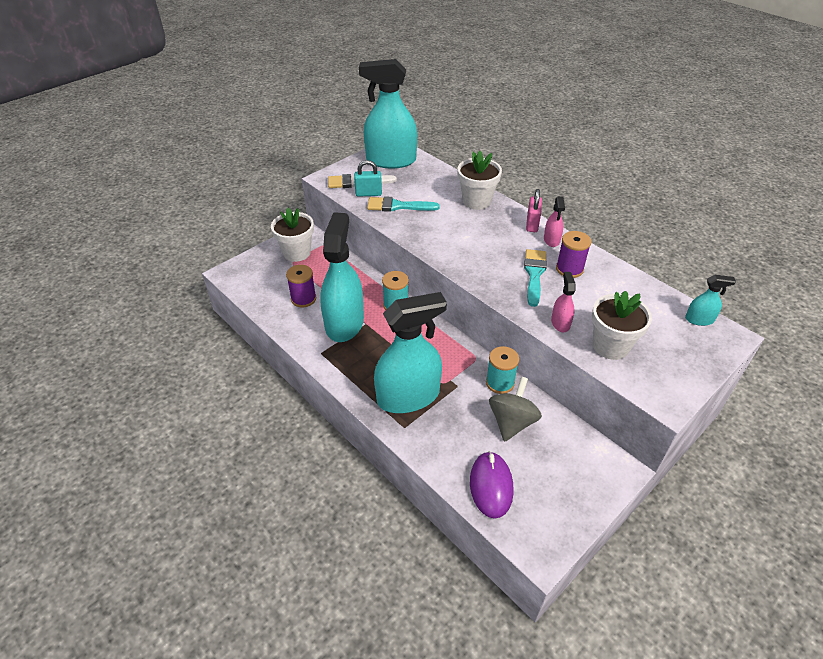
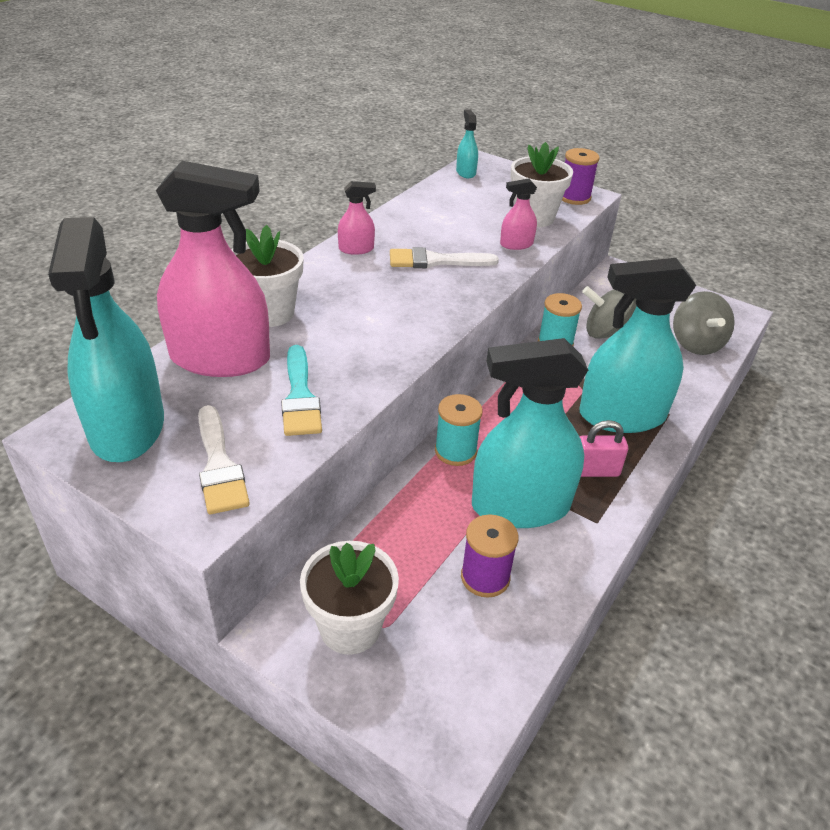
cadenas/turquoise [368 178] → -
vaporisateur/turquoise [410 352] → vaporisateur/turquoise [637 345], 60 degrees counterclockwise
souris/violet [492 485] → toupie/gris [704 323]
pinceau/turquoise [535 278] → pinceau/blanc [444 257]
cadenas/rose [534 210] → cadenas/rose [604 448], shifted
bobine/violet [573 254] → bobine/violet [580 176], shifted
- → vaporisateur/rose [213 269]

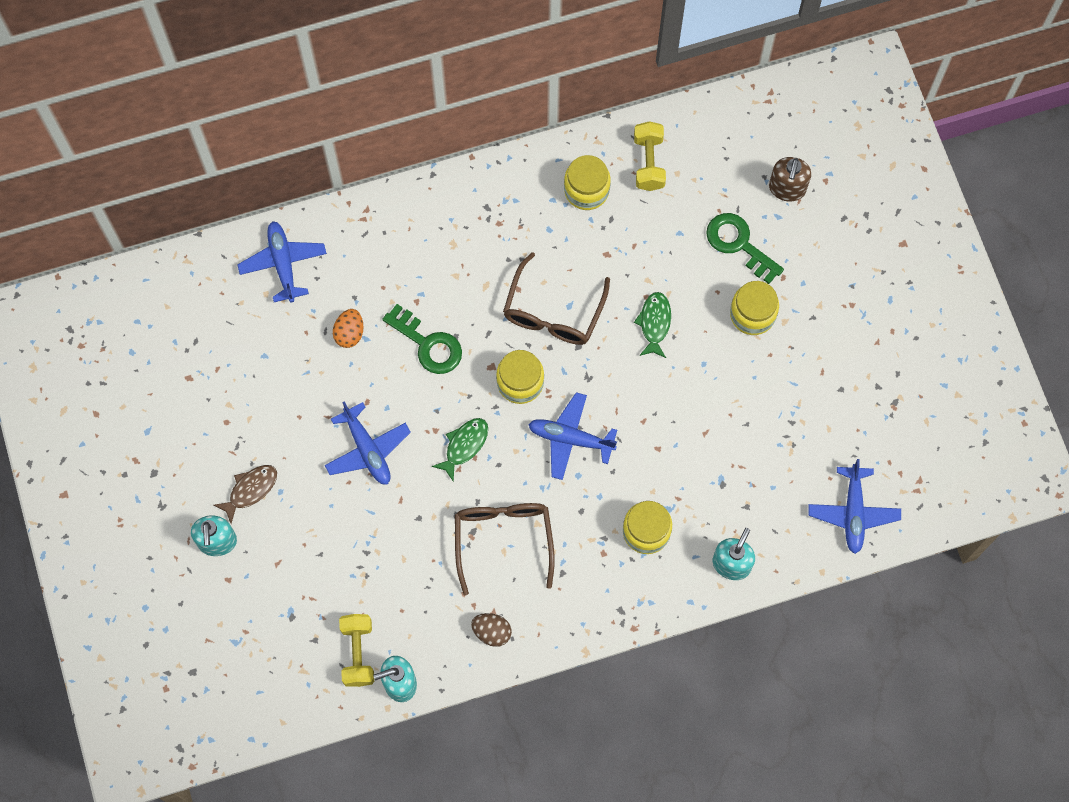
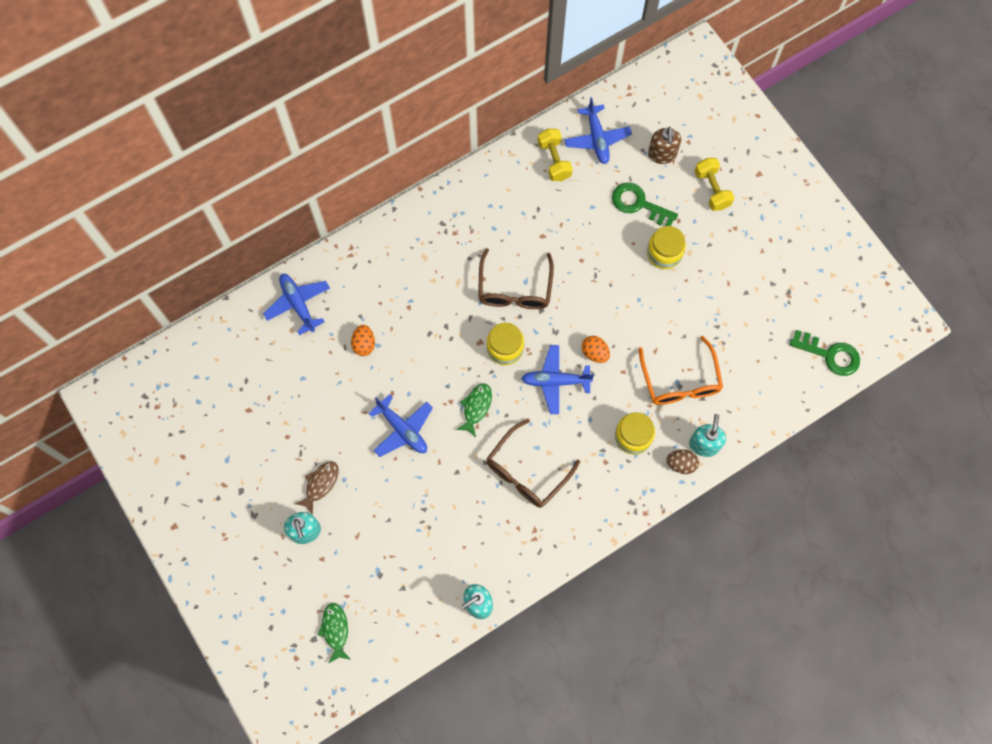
haltère/jaune [356 650] → haltère/jaune [715 184], shifted
clé/vert [422 339] → clé/vert [825 353], shifted
lunettes/marron [505 549] → lunettes/marron [533 463], 120 degrees counterclockwise
œuf/marron [491 630] → œuf/marron [682 462], shifted
bocal/jaune [587 182] → -
poisson/vert [652 325] → poisson/vert [334 633], shifted
avion/bleu [855 506] → avion/bleu [598 130], shifted
- → œuf/orange [596 349]
- → lunettes/orange [681 370]

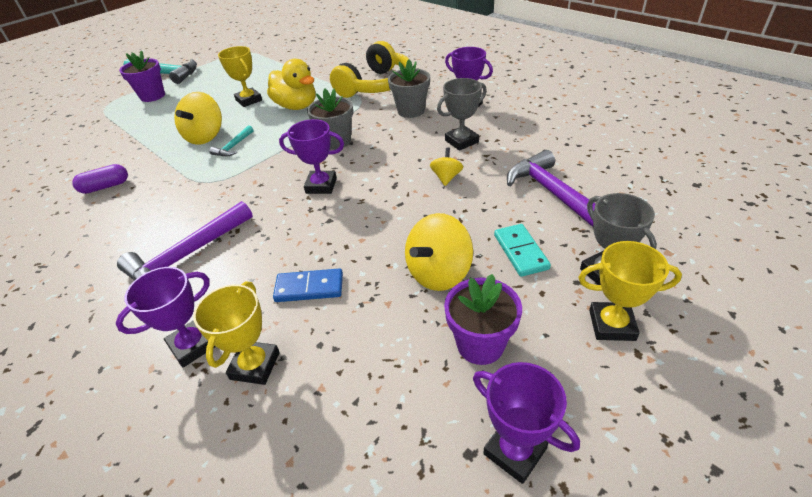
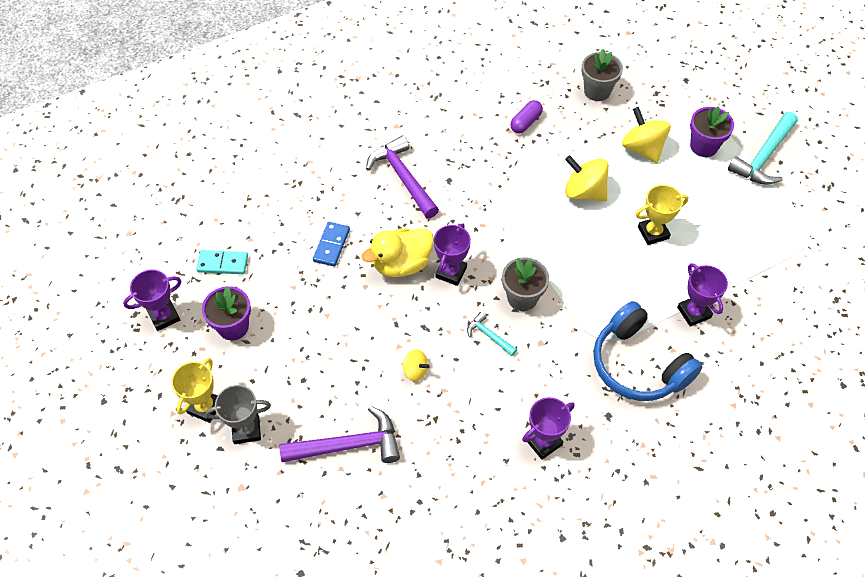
gélule/violet [100 179] → gélule/violet [526 117], 45 degrees clockwise
trophée/violet [165 317] → trophée/violet [702 295], shifted
trophée/jaune [236 333] → -
marteau/turquoise [231 141] → marteau/turquoise [492 334], shifted
canard/jaune [291 84] → canard/jaune [398 252], shifted
casque audio/jaune [369 69] → casque audio/bleu [647 351]
pot de fleurs/gris [409 88] → pot de fleurs/gris [602 75], shifted
toupie/jaune [439 252] → toupie/jaune [646 135], shifted
trophée/gris [462 114] → -
domino/turquoise [522 250] → domino/turquoise [222 262], shifted

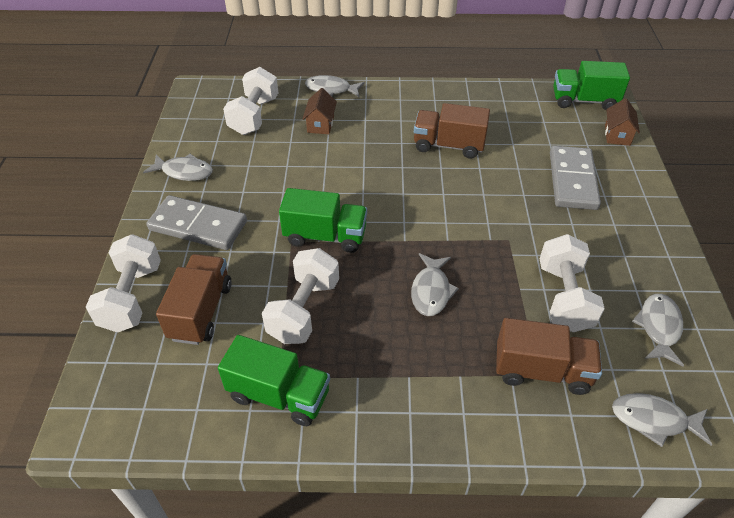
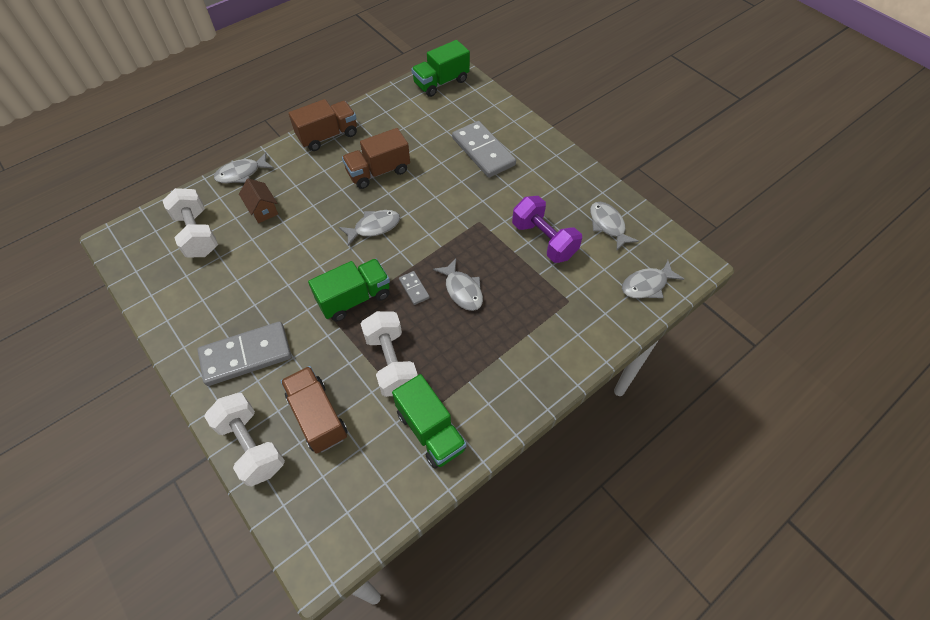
poisson/gris [178 167] → poisson/gris [369 228], shifted
camion/vert [274 380] → camion/vert [429 421], 75 degrees clockwise
camion/marron [549 356] → camion/marron [323 125], shifted
haltère/blanc [572 283] → haltère/violet [547 229]
maison/marron [622 122] → -
- → domino/gris [414 288]

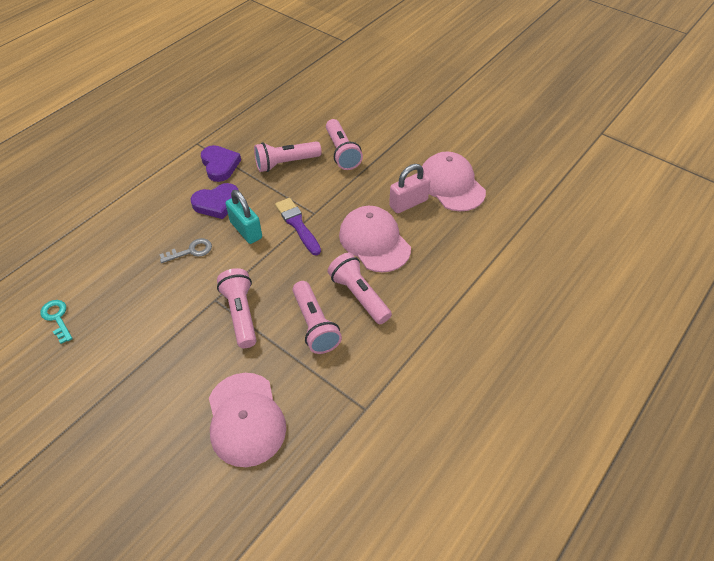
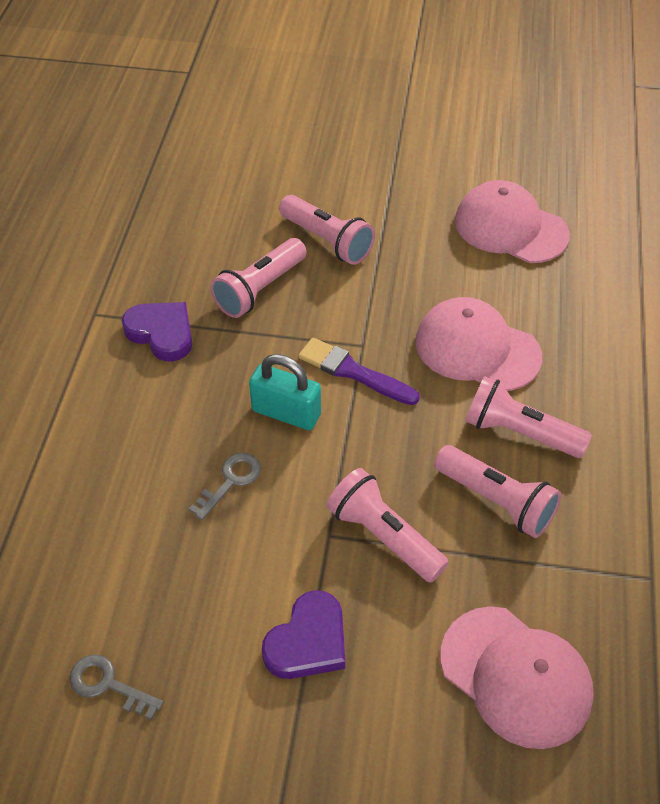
clé/turquoise [57 322] → clé/gris [117 687]
cœur/violet [215 201] → cœur/violet [303 634], shifted
cadenas/rose [409 188] → -

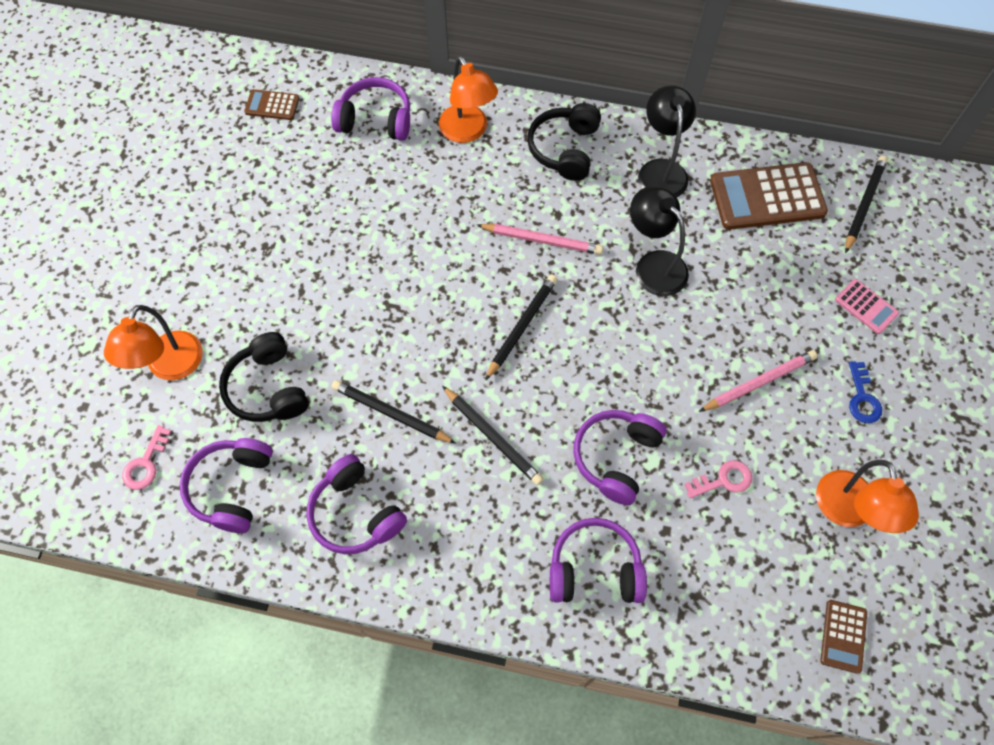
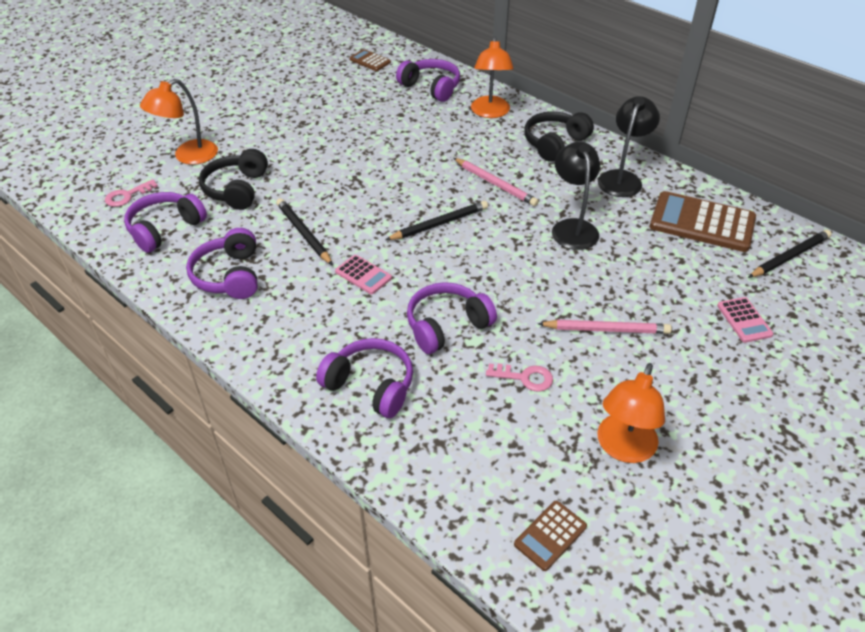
crayon/noir [493 435] → calculatrice/rose [363 274]
clé/bleu [865 392] → -

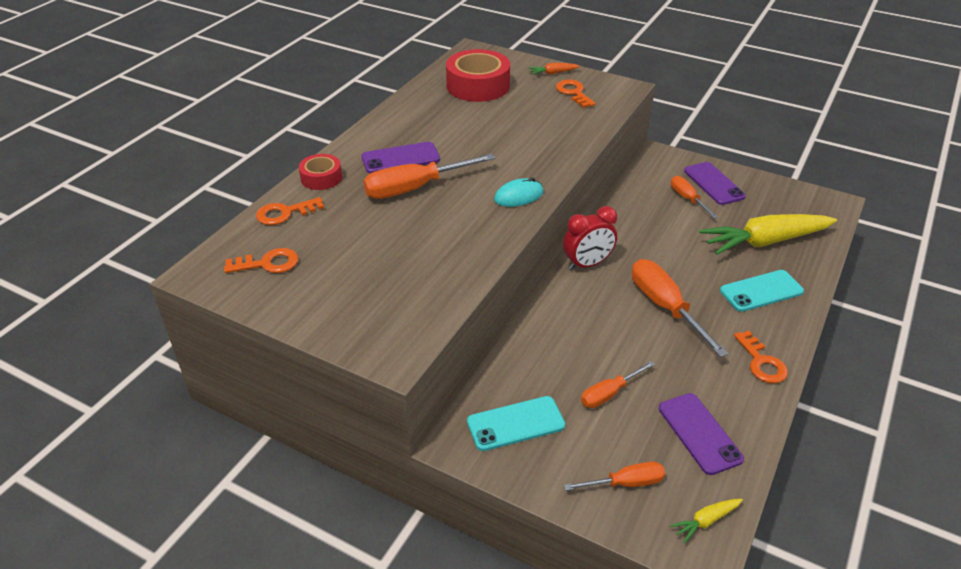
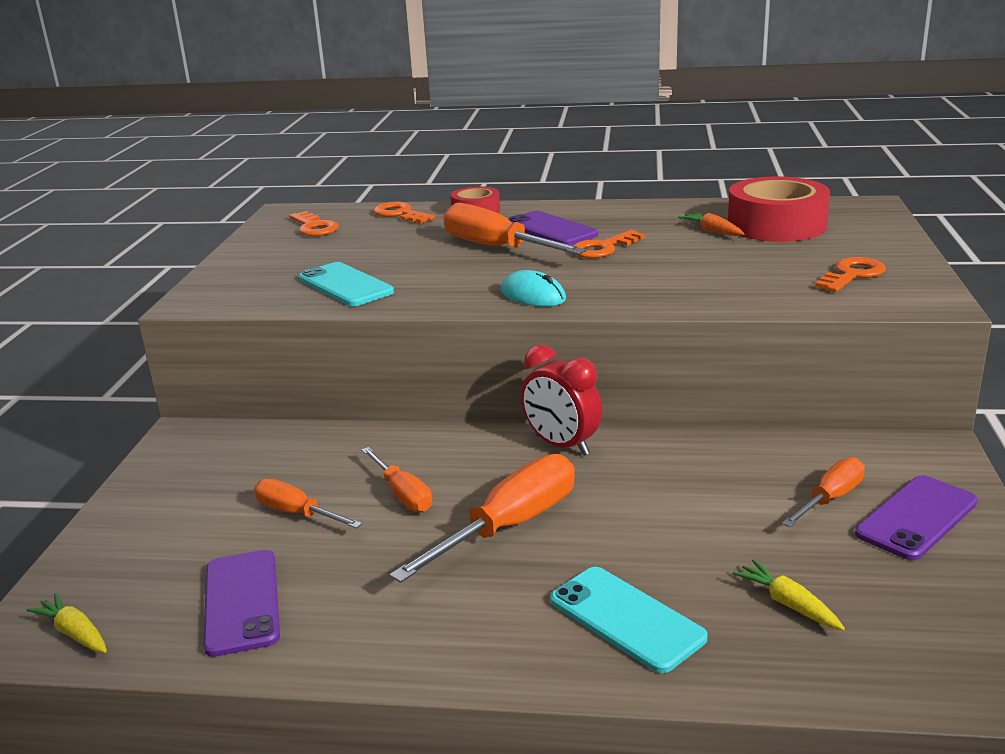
téléphone/turquoise [516 423] → téléphone/turquoise [346 284], shifted
carotte/orange [554 69] → carotte/orange [711 224], shifted
tournevis/orange [614 476] → tournevis/orange [397 479], shifted
téléphone/violet [701 434] → téléphone/violet [241 603], 60 degrees counterclockwise
carotte/jaune [768 234] → carotte/jaune [788 595], x0.42
clé/orange [761 357] → clé/orange [609 244], shifted

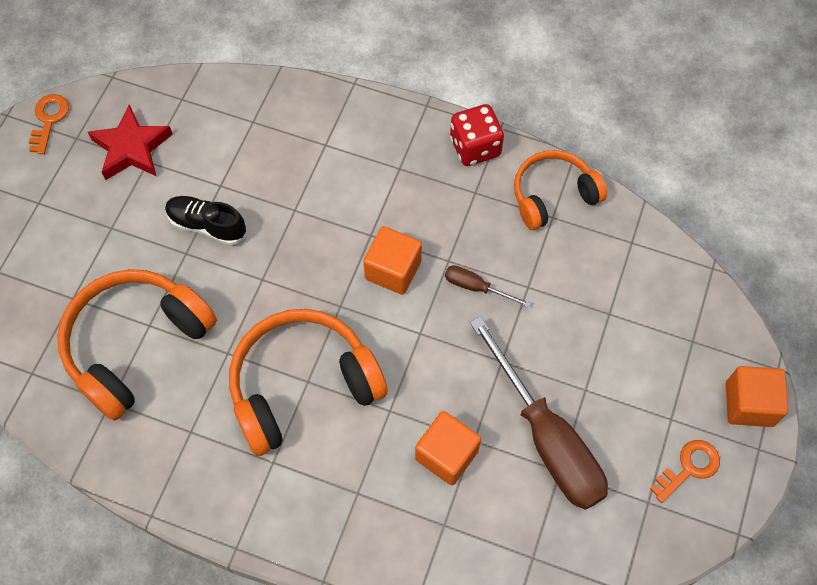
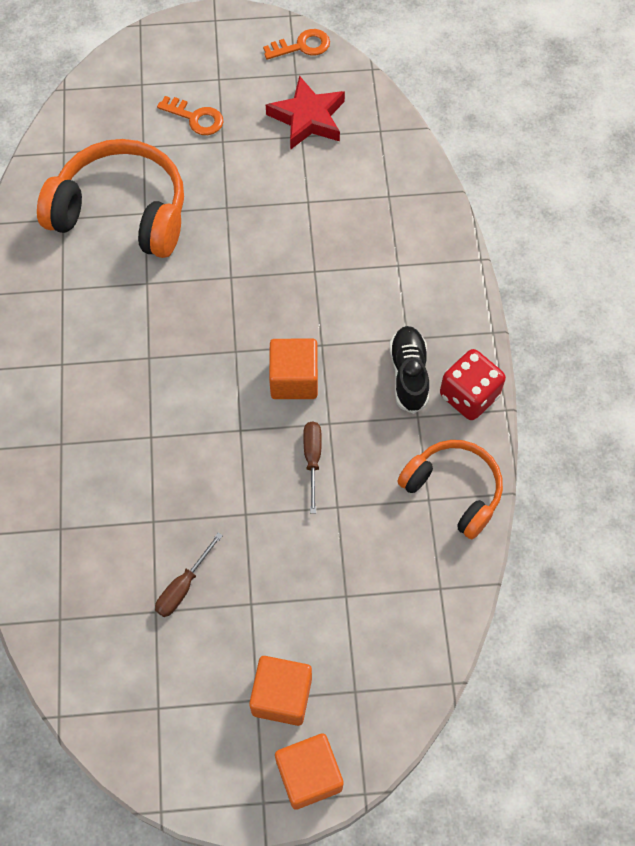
chaussure/noir [206 220] → chaussure/noir [409 370], shifted
casque audio/orange [308 382] → -
cube/orange [448 448] → cube/orange [280 691], shifted
tournevis/marron [539 413] → tournevis/marron [189 574], x0.43
clé/orange [685 471] → clé/orange [190 115], shifted

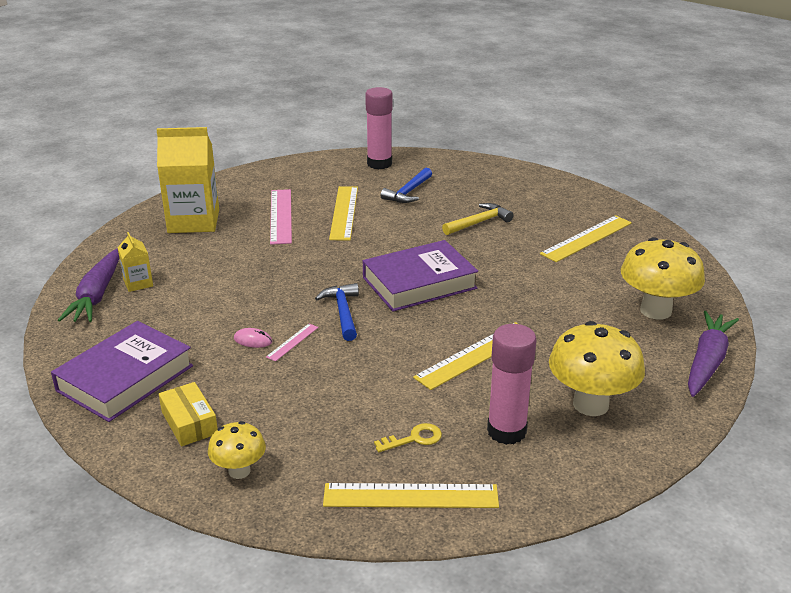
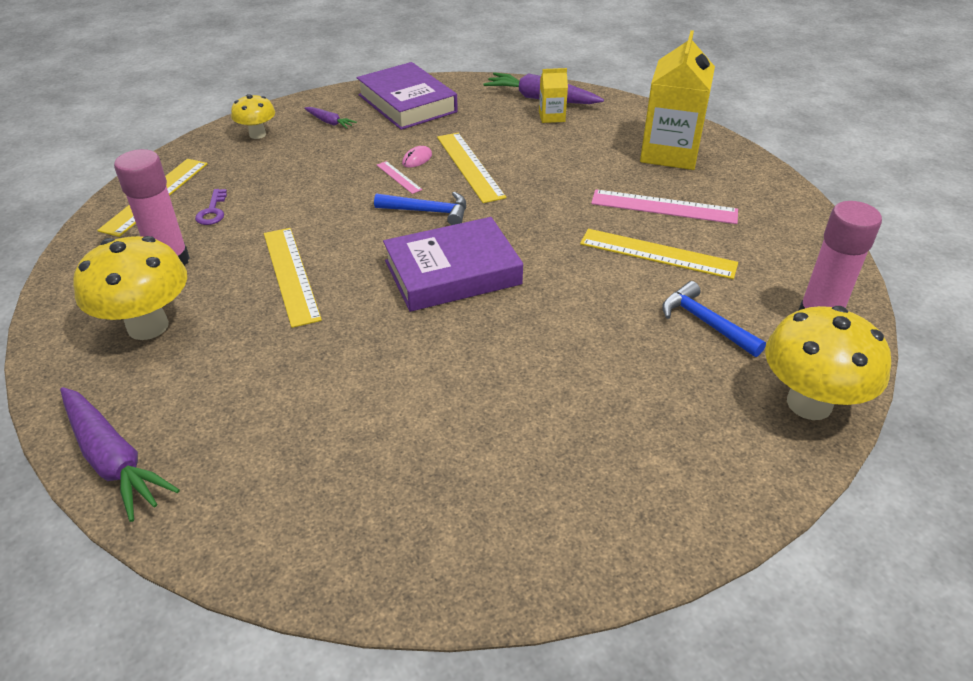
boîte/jaune [188 414] → carotte/violet [330 118]
livre/violet [420 276] → livre/violet [453 264], 75 degrees clockwise
clé/jaune [408 437] → clé/violet [211 207]
marteau/jaune [478 219] → -
règle/jaune [586 238] → règle/jaune [471 168], shifted
champignon/jaune [663 278] → champignon/jaune [828 363], shifted

